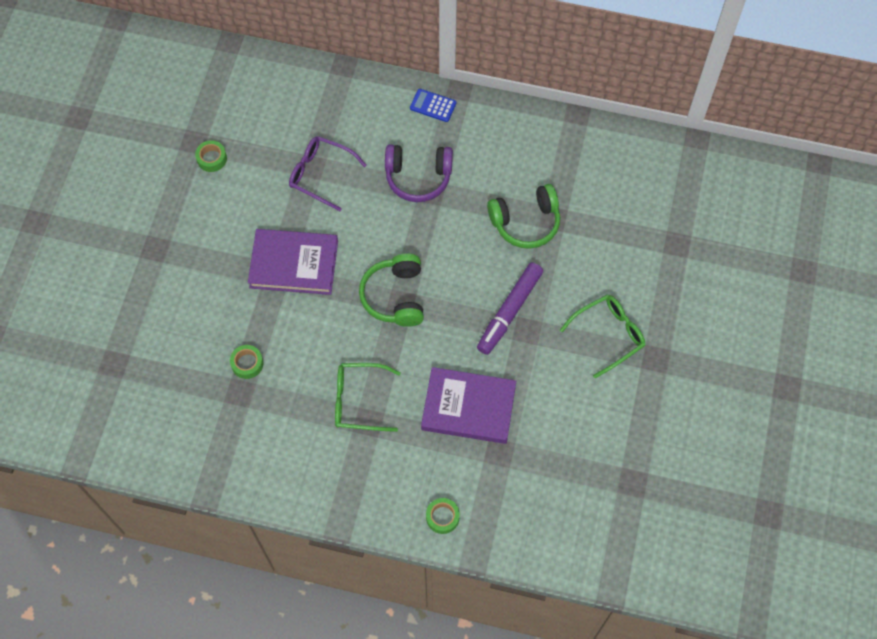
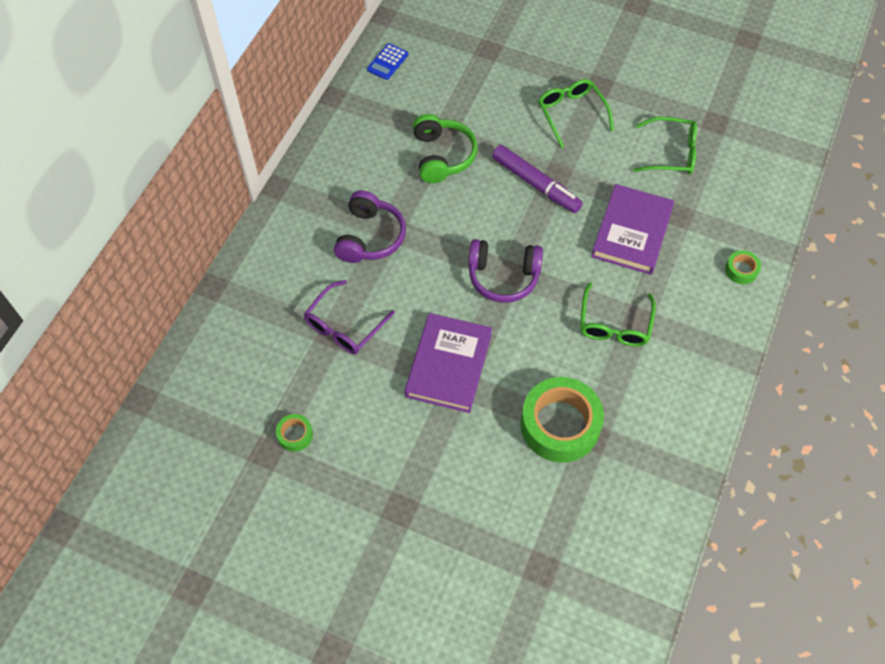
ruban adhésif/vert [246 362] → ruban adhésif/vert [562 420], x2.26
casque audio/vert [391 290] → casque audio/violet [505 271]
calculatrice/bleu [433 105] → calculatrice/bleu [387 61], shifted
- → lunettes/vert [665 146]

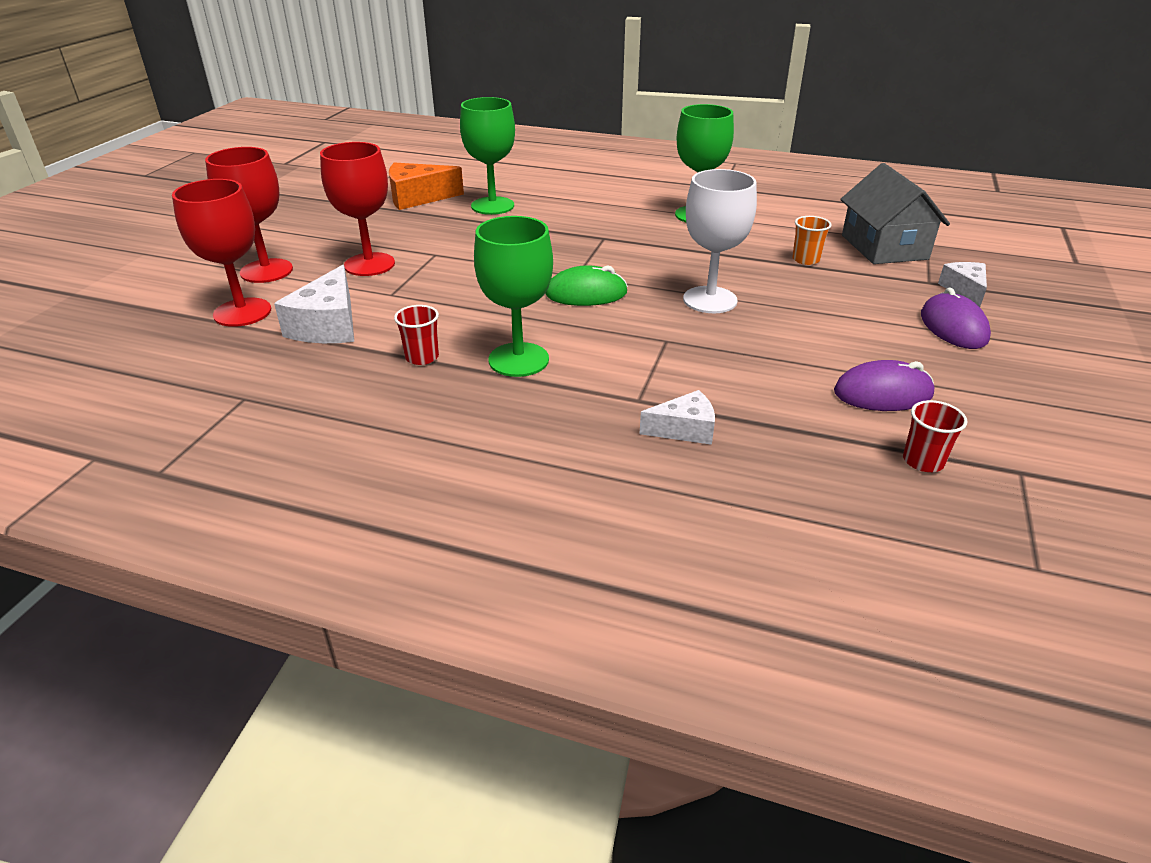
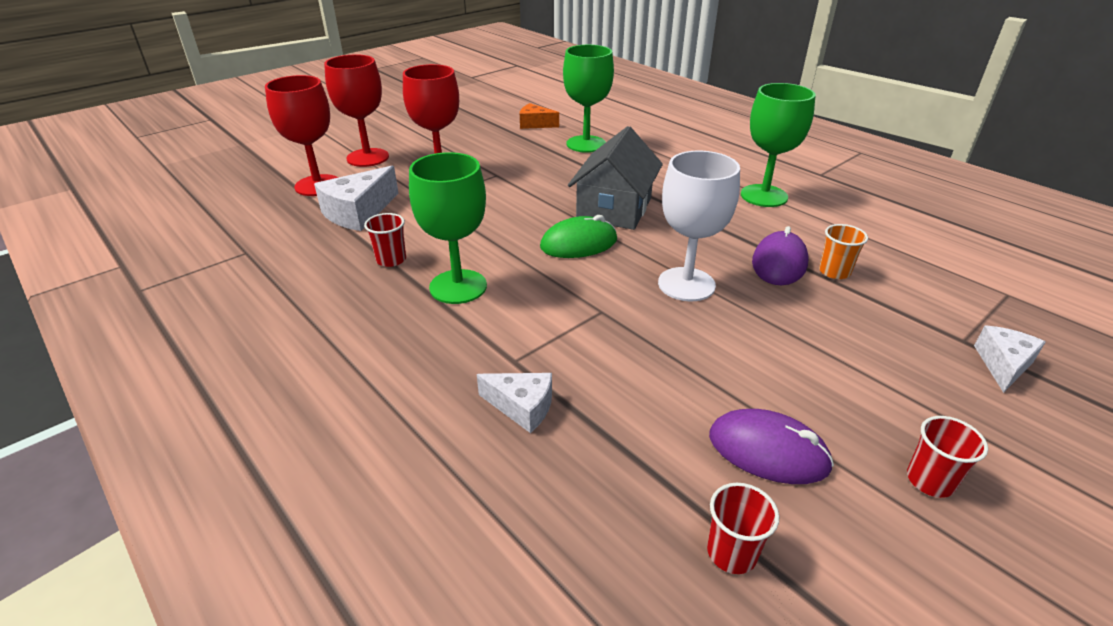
fromage/orange [426 186] → fromage/orange [539 116], x0.62
souris/vert [586 285] → souris/vert [578 236], 45 degrees counterclockwise
maison/gris [895 213] → maison/gris [615 178], shifted
souris/violet [956 318] → souris/violet [780 255], shifted
- → gobelet/rouge [947 457]

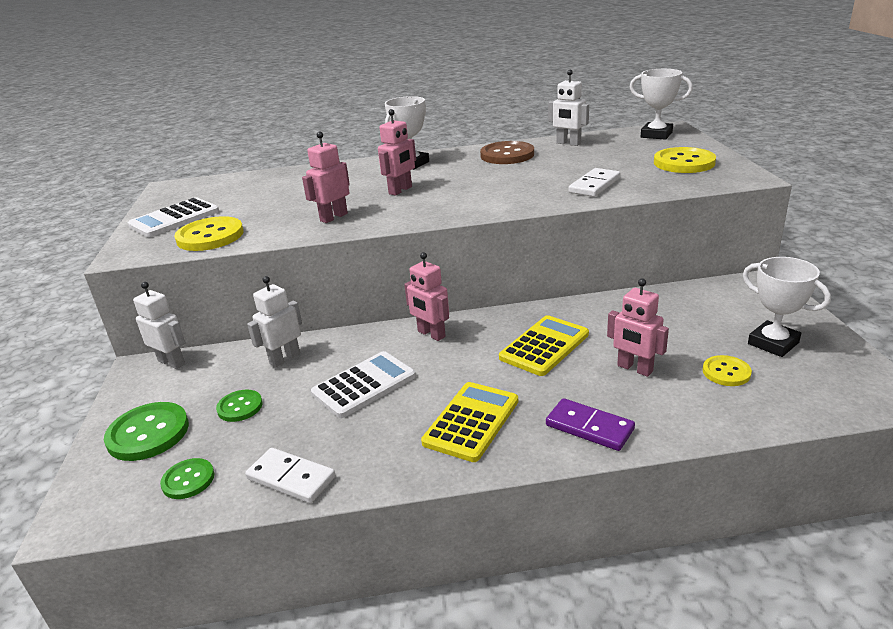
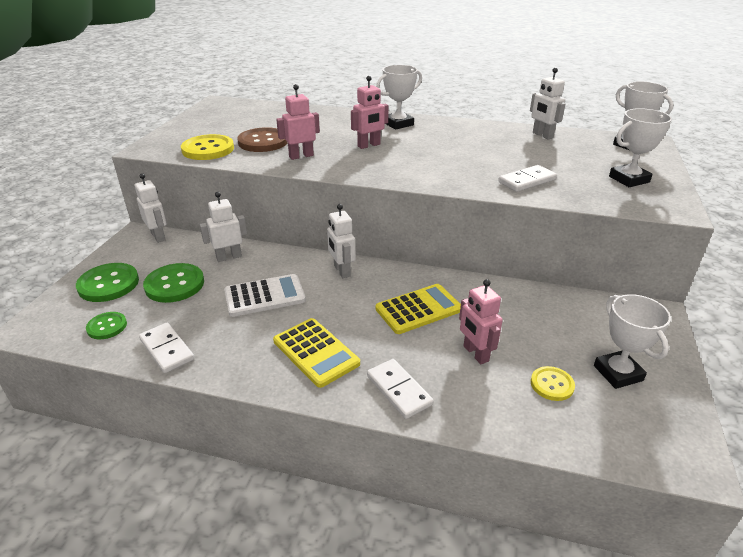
calculatrice/blanc [173 217] → -
bouton/vert [239 406] → bouton/vert [173 283], x1.70
robot/rose [426 296] → robot/blanc [341 241]
calculatrice/jaune [469 422] → calculatrice/jaune [316 353], 90 degrees clockwise
bouton/marron [507 152] → bouton/marron [262 139], shifted
domino/violet [590 424] → domino/blanc [400 389]
bouton/jaune [685 160] → trophée/blanc [640 147]

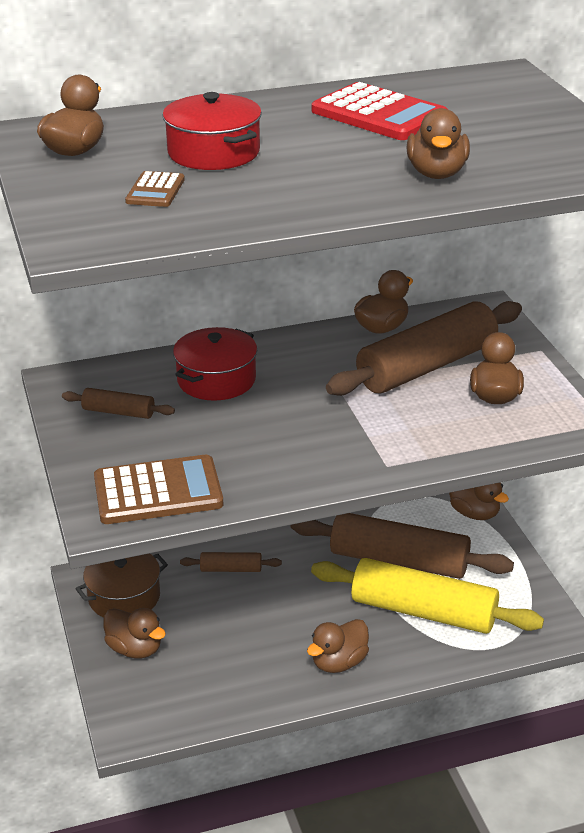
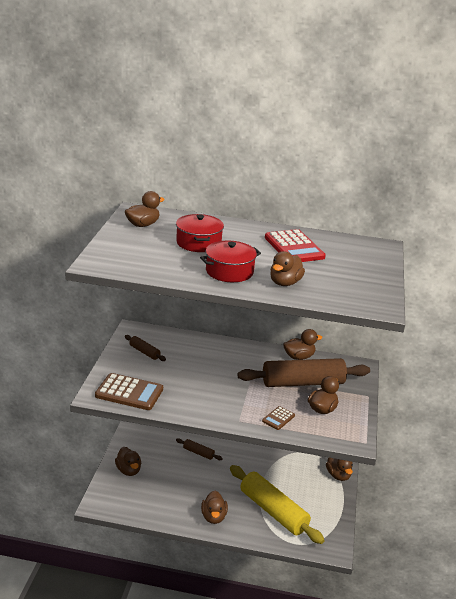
marmite/marron [122 585] → -
calculatrice/marron [155 189] → calculatrice/marron [278 418], shifted
marmite/rouge [215 364] → marmite/rouge [230 261], shifted
rouleau à pâtisserie/marron [402 546] → -
canard/marron [338 646] → canard/marron [214 507], 75 degrees counterclockwise

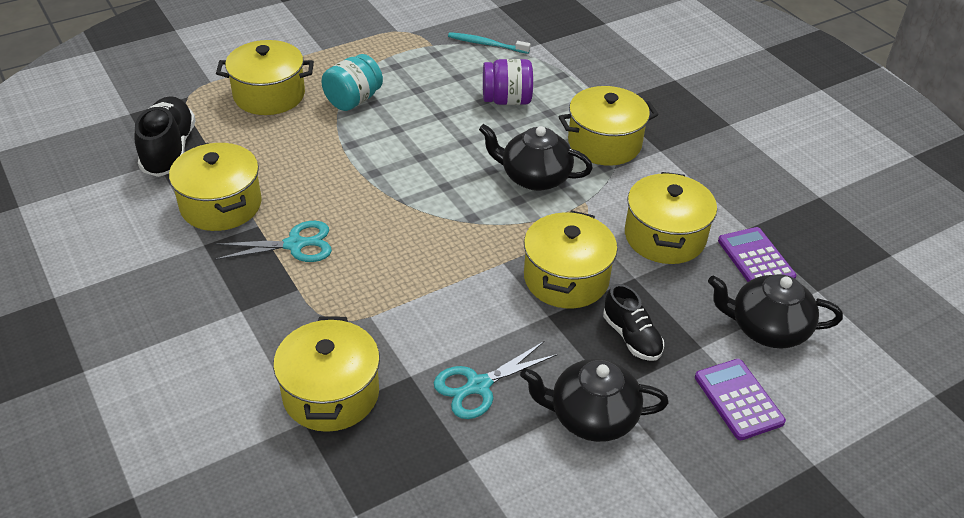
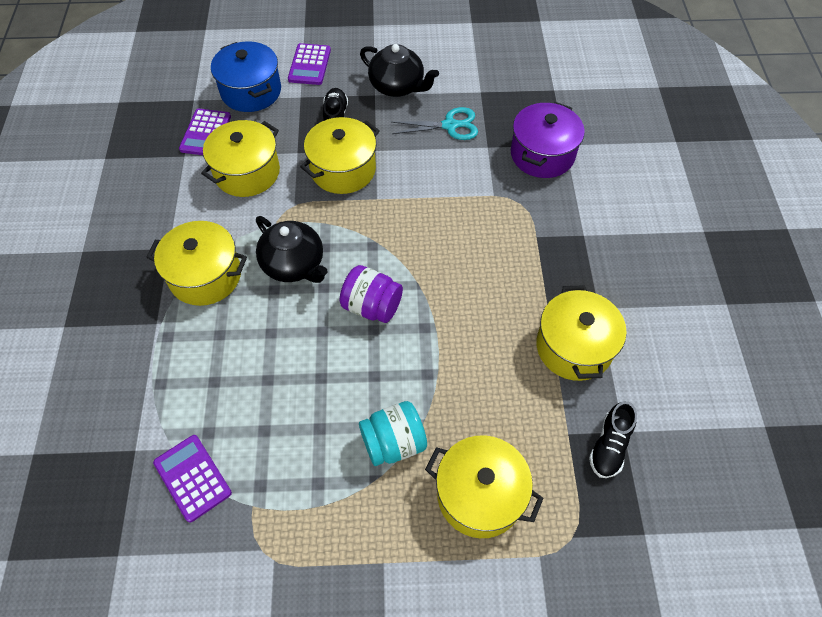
chaussure/noir [165 136] → chaussure/noir [613 439], x0.63
ciseaux/turquoise [273 241] → -
marmite/jaune [326 374] → marmite/violet [548 140]
brosse à dents/turquoise [489 43] → calculatrice/violet [192 479]
bocal/violet [508 82] → bocal/violet [371 294], shifted
théière/noir [775 311] → marmite/bleu [246 76]

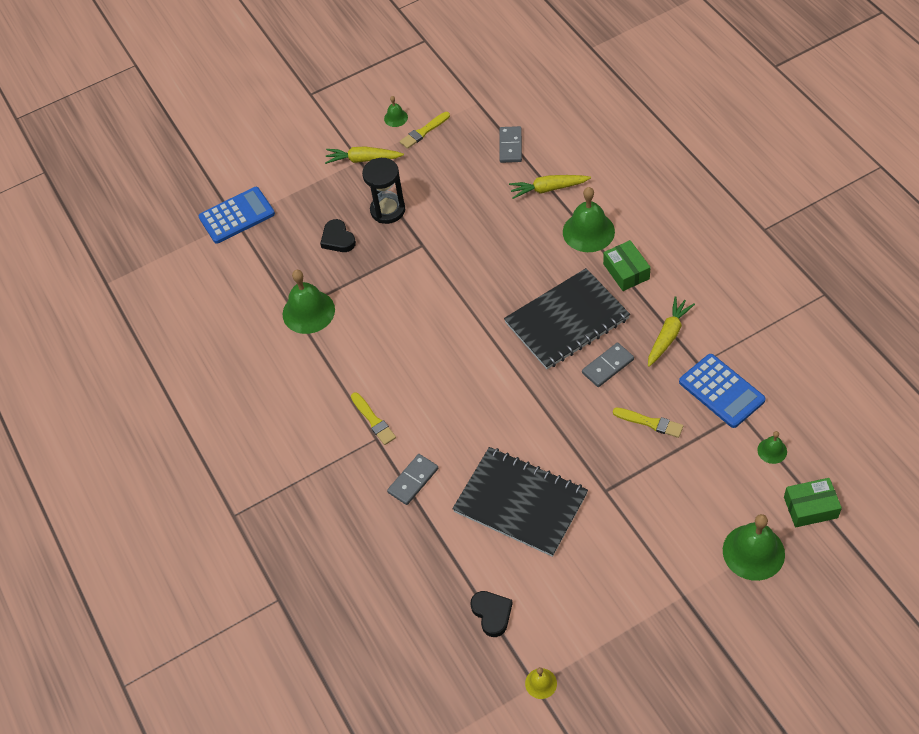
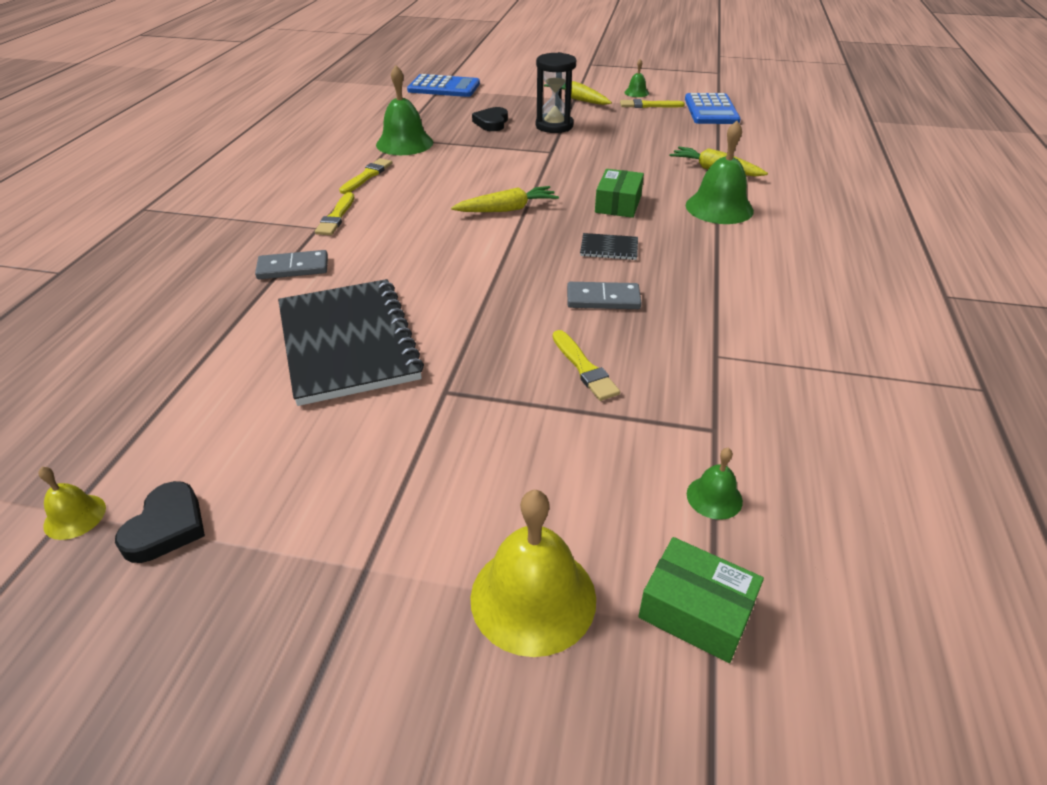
cœur/noir [491 614] → cœur/noir [160 522], shifted
domino/gris [510 144] → -
carnet/noir [567 318] → carnet/noir [609 246], x0.40
boîte/vert [626 265] → boîte/vert [619 193], shifted
carotte/jaune [671 331] → carotte/jaune [505 199], shifted
calculatrice/bleu [722 391] → calculatrice/bleu [713 108], shifted
cloche/vert [754 547] → cloche/jaune [533 573]
- → pinceau/jaune [365 176]

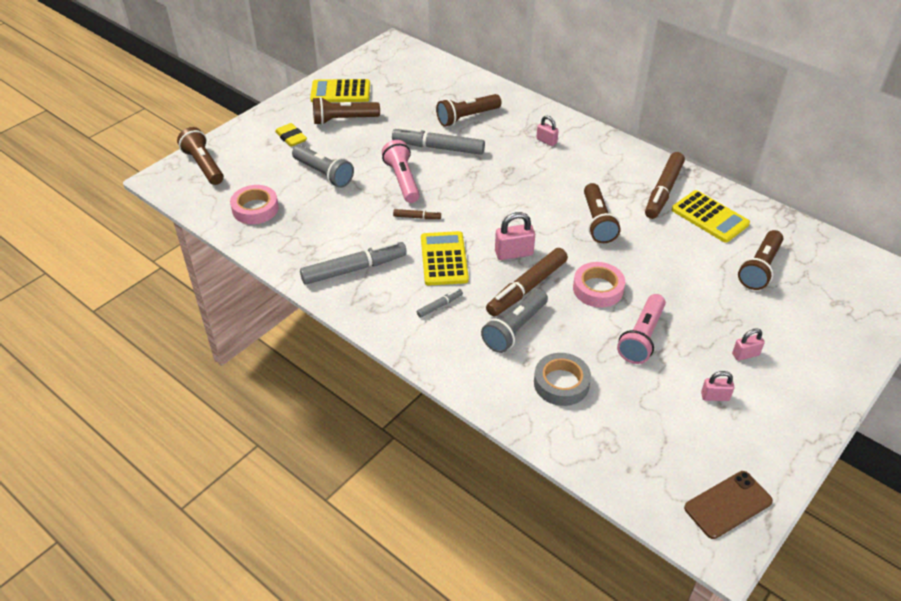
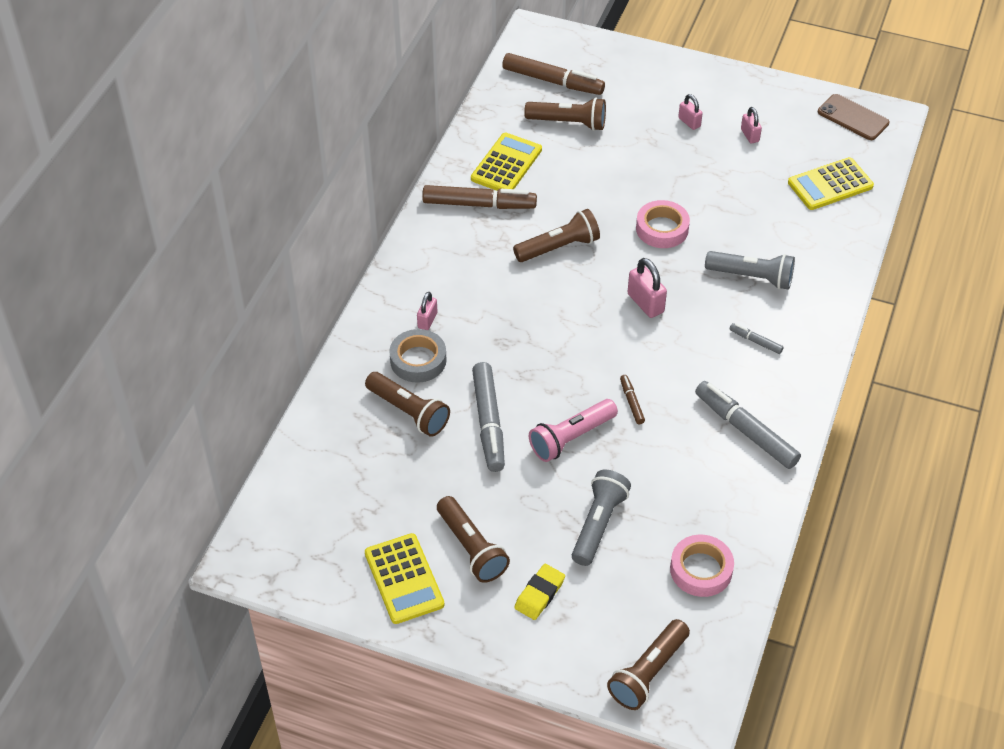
calculatrice/jaune [445 258] → calculatrice/jaune [831 183], shifted
feutre/marron [527 282] → feutre/marron [553 74], shifted
ruban adhésif/gris [562 379] → ruban adhésif/gris [417 356], shifted
lampe de poche/rose [641 329] → -

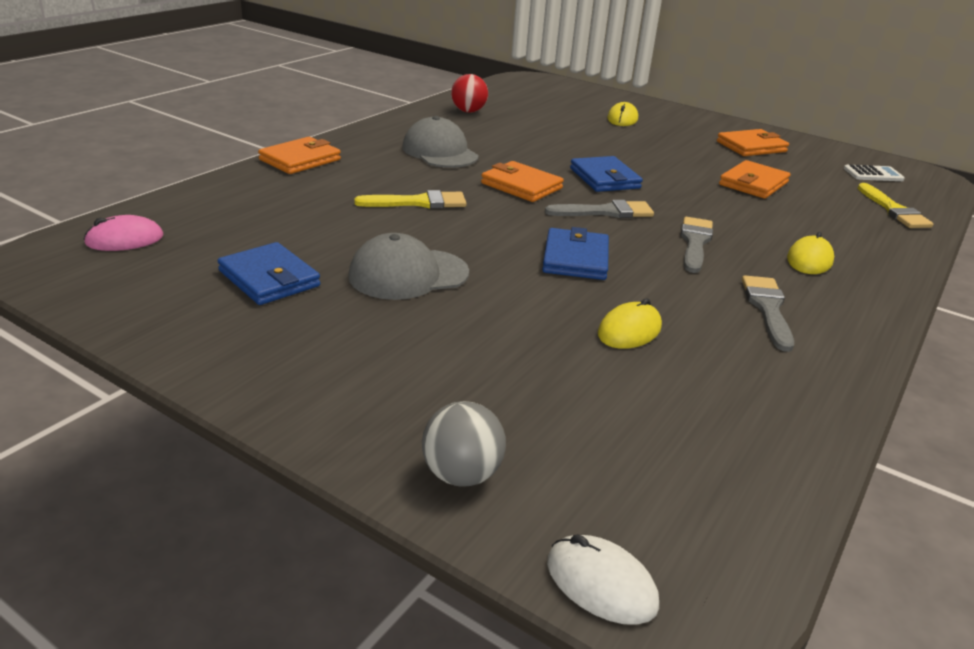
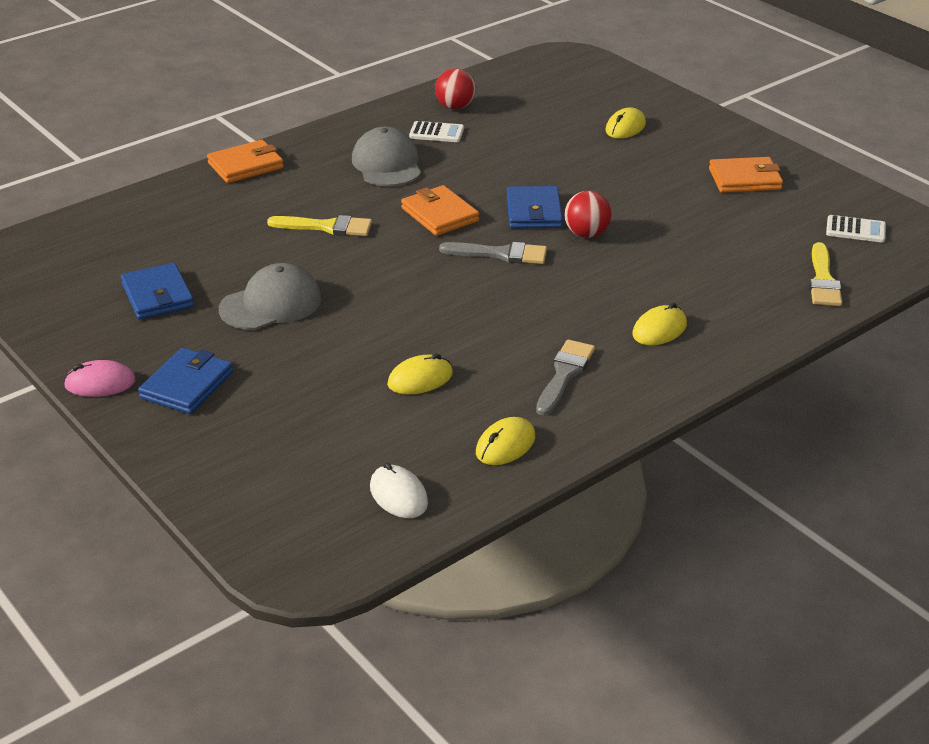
souris/rose [123 233] → souris/rose [100 378], shifted
casquette/gris [408 266] → casquette/gris [270 296], 150 degrees clockwise
balle/gris [464 444] → -
portefeuille/bleu [575 253] → portefeuille/bleu [185 381], shifted
souris/blanc [603 579] → souris/blanc [399 490], shifted
pinceau/gris [697 245] → -
portefeuille/orange [755 179] → -
- → calculatrice/blanc [436 131]
- → souris/jaune [505 441]
- → balle/rouge [587 214]

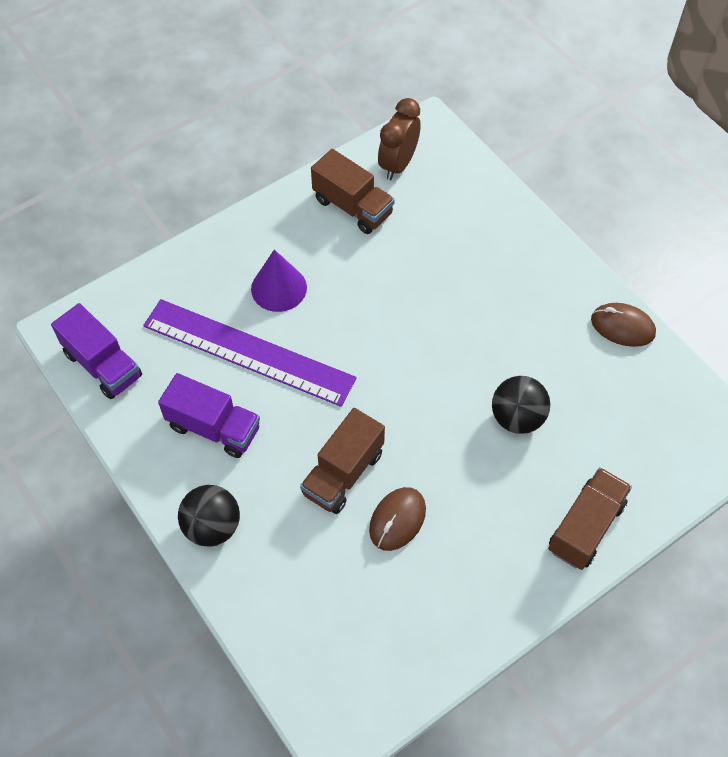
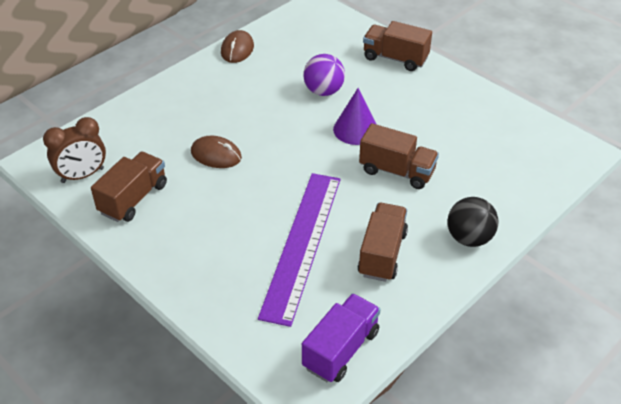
camion/violet [209 415] → camion/marron [383 242]
cône/violet [279 281] → cône/violet [355 116], shifted
souris/marron [397 519] → souris/marron [216 152], shifted
réveil/marron [399 139] → réveil/marron [74 150], 45 degrees counterclockwise
balle/noir [521 405] → balle/violet [324 75]

